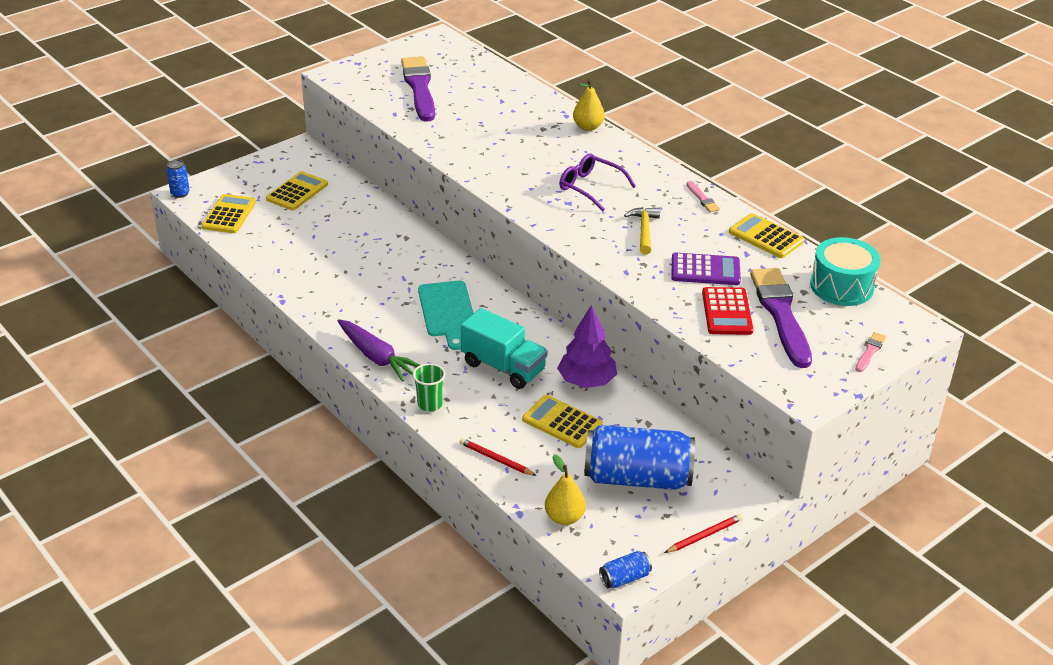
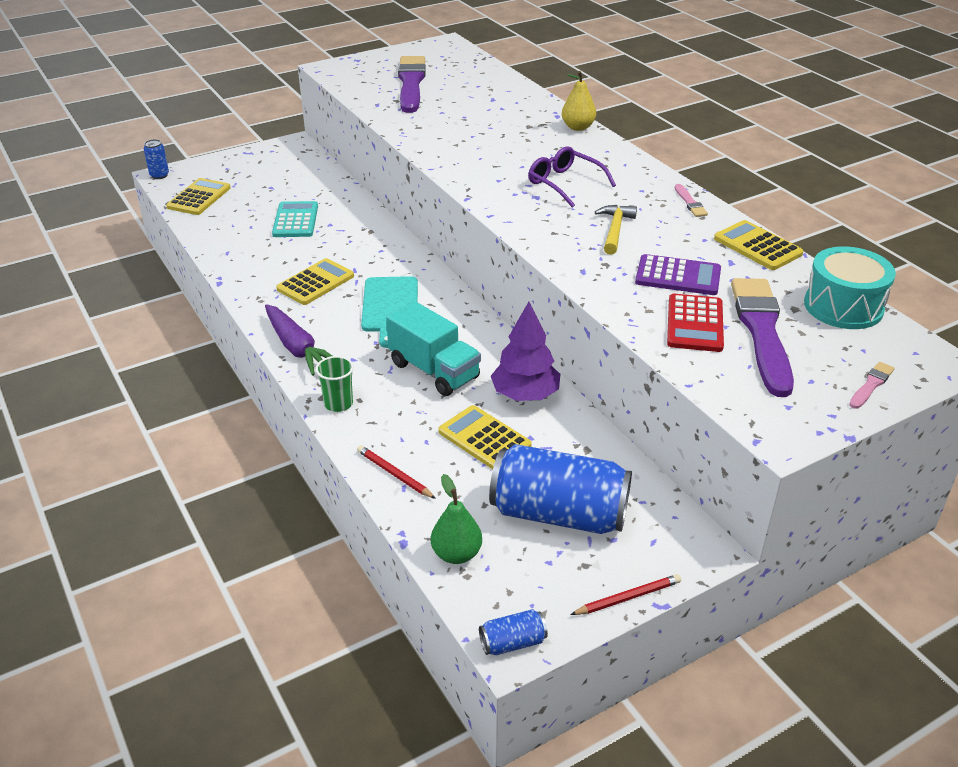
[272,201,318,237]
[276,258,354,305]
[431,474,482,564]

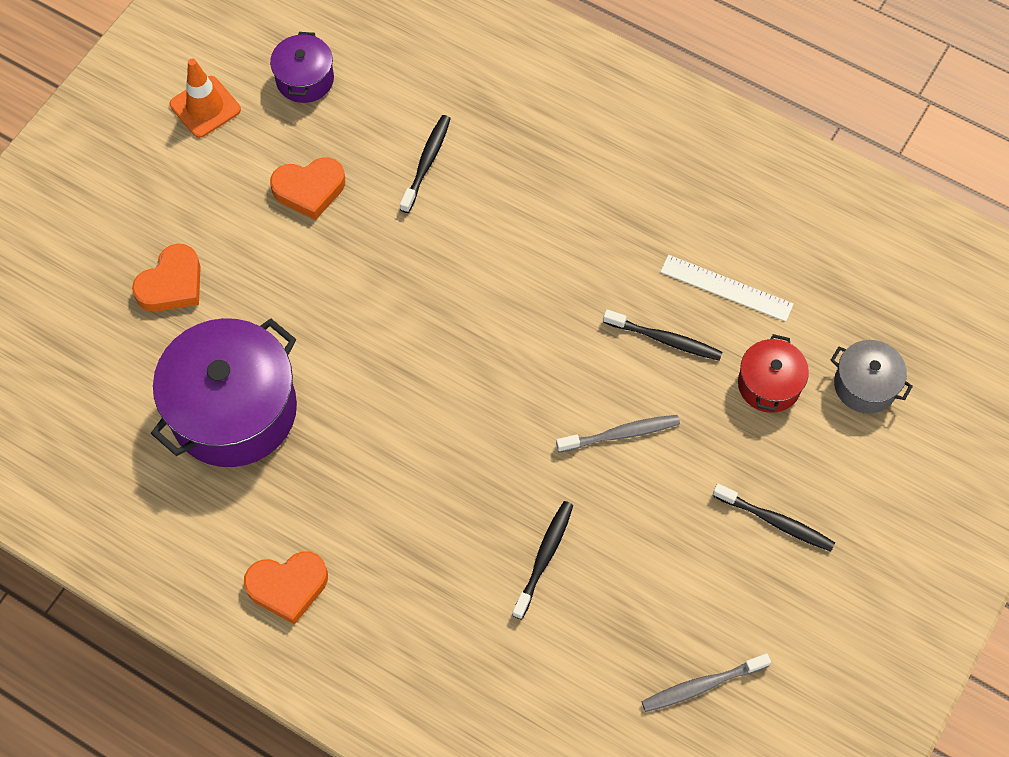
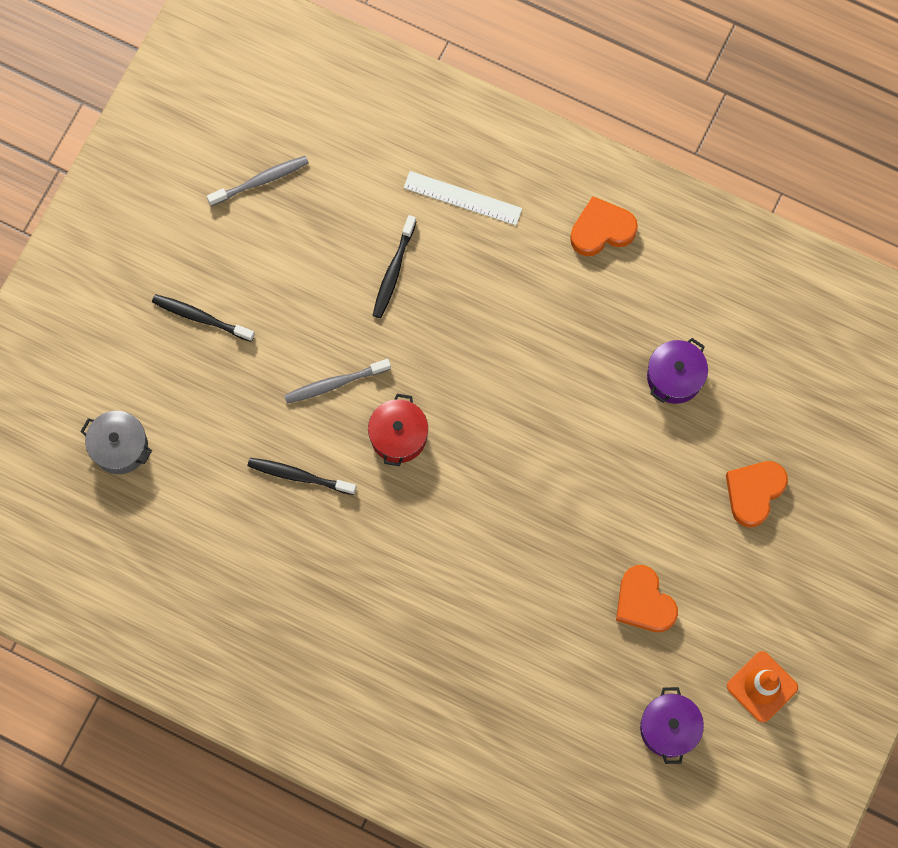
[400,115,451,213] (first image)
[404,171,522,225]
[368,394,428,466]
[616,565,678,632]
[647,338,708,404]

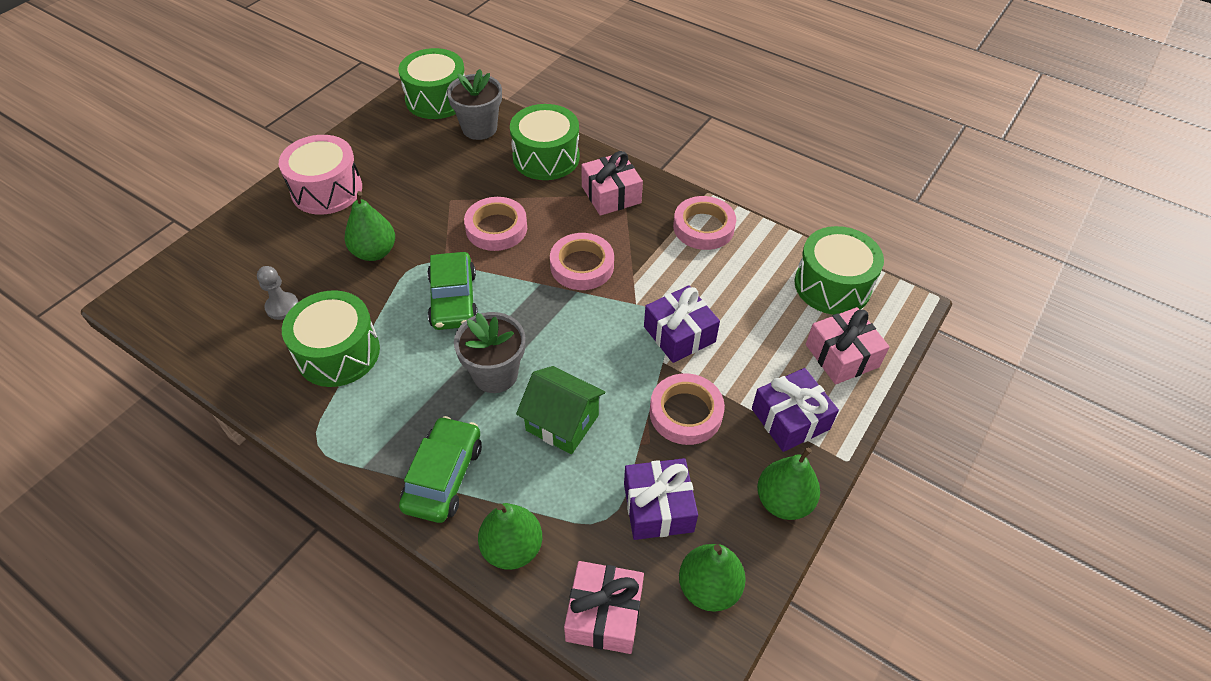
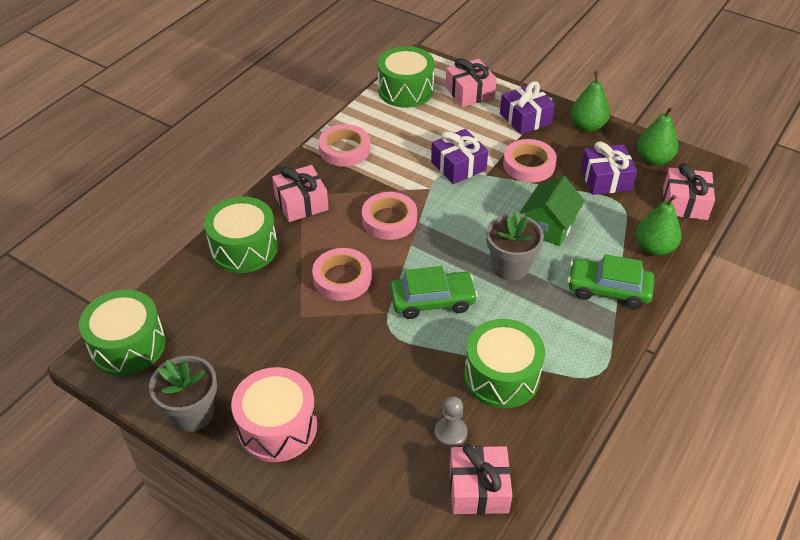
[344,191,395,261] (first image)
[450,444,512,515]
[149,356,217,432]

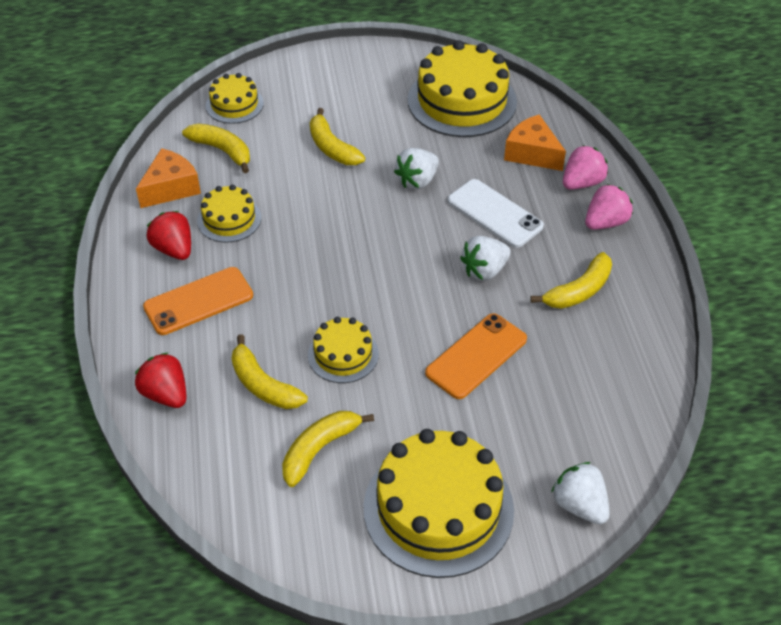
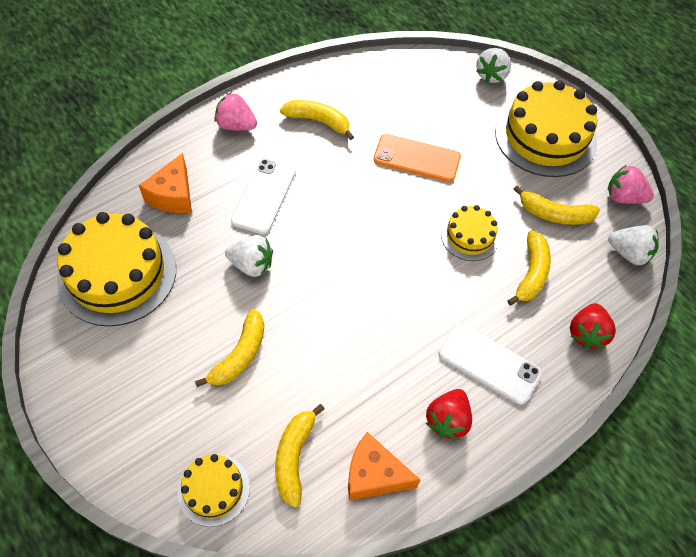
[197,185,261,243] (first image)
[608,225,659,265]
[608,165,654,204]
[439,323,542,405]

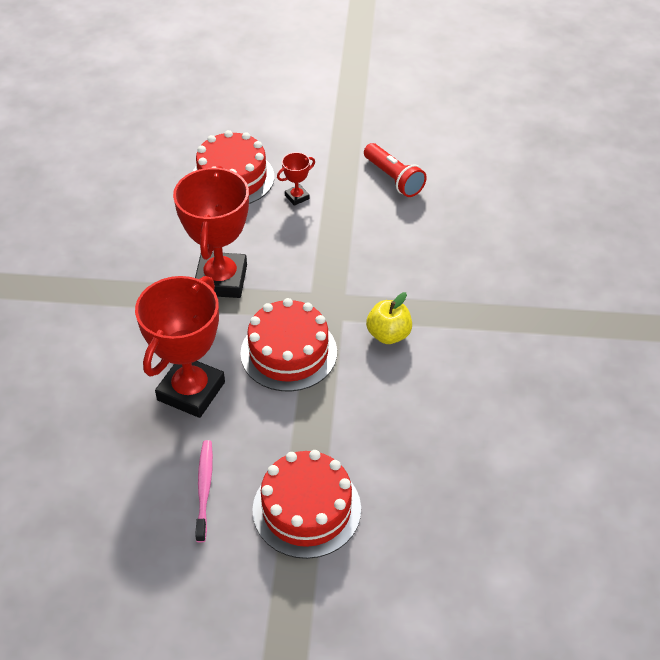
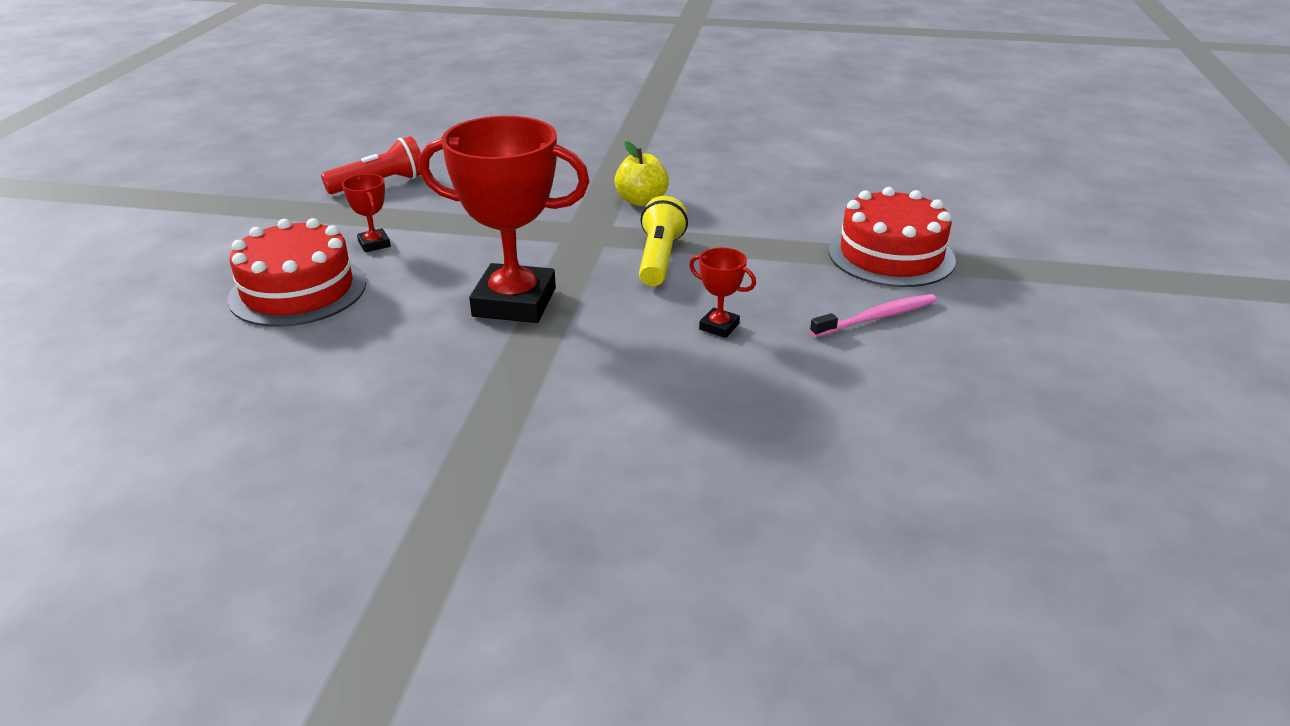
[639,196,688,286]
[810,294,937,337]
[689,248,756,338]

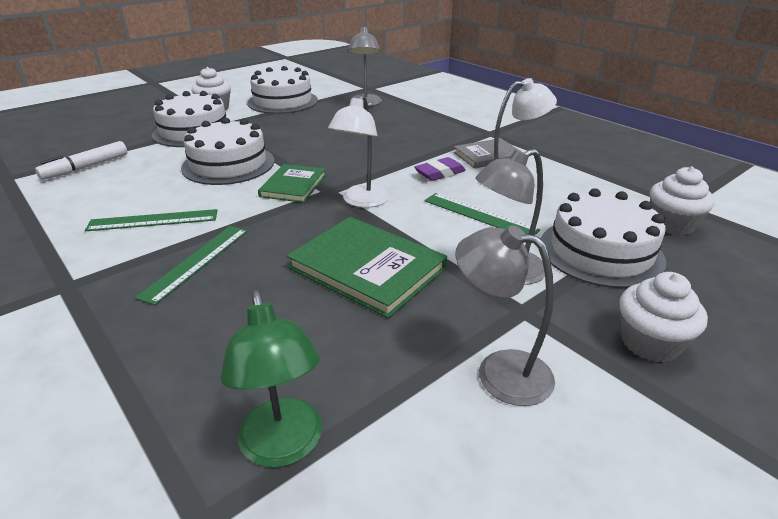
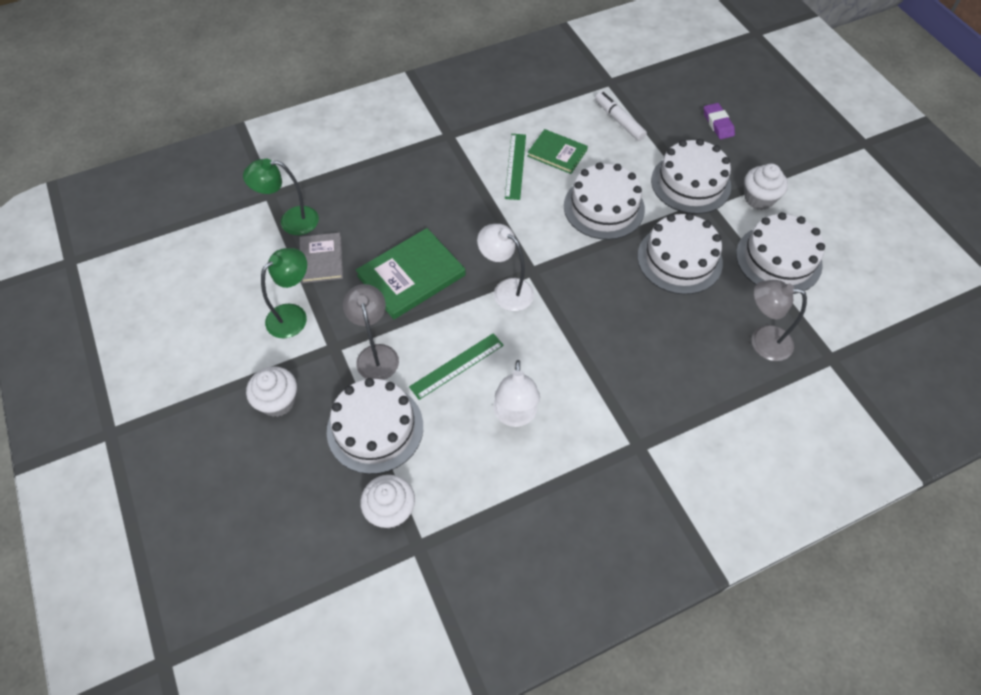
[135,226,248,305] (first image)
[637,213,723,294]
[527,129,588,174]
[704,103,735,139]
[299,232,343,283]
[261,248,307,338]

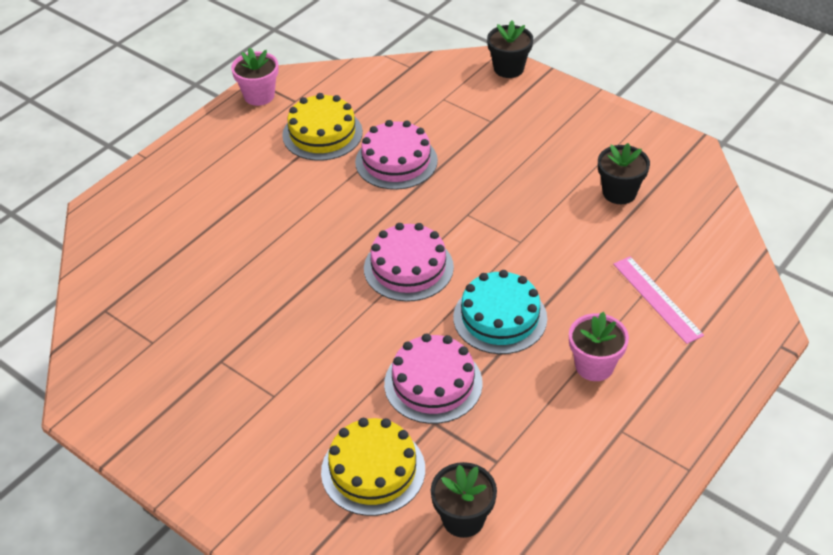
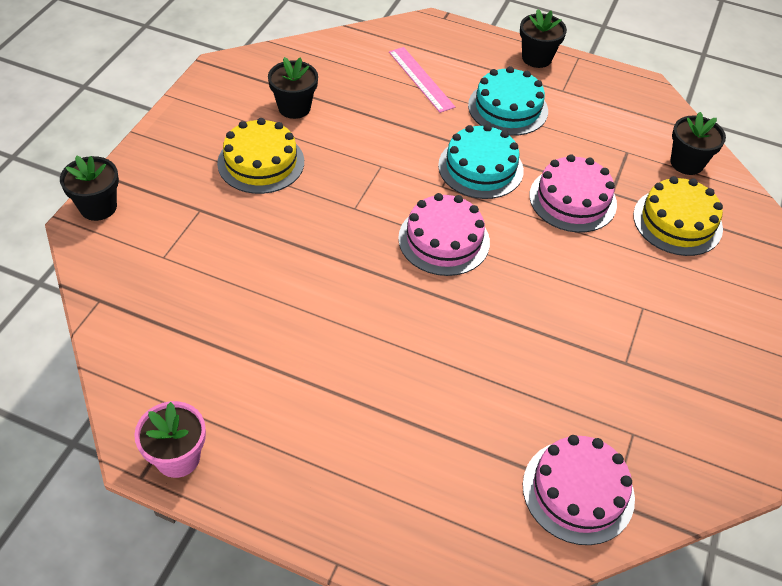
[520,9,567,68]
[217,118,304,194]
[523,435,635,545]
[468,66,548,136]
[389,47,455,113]

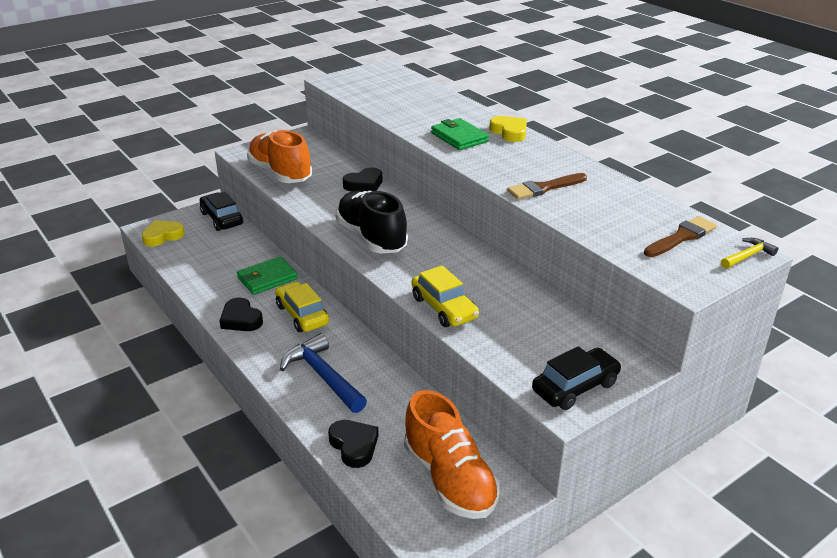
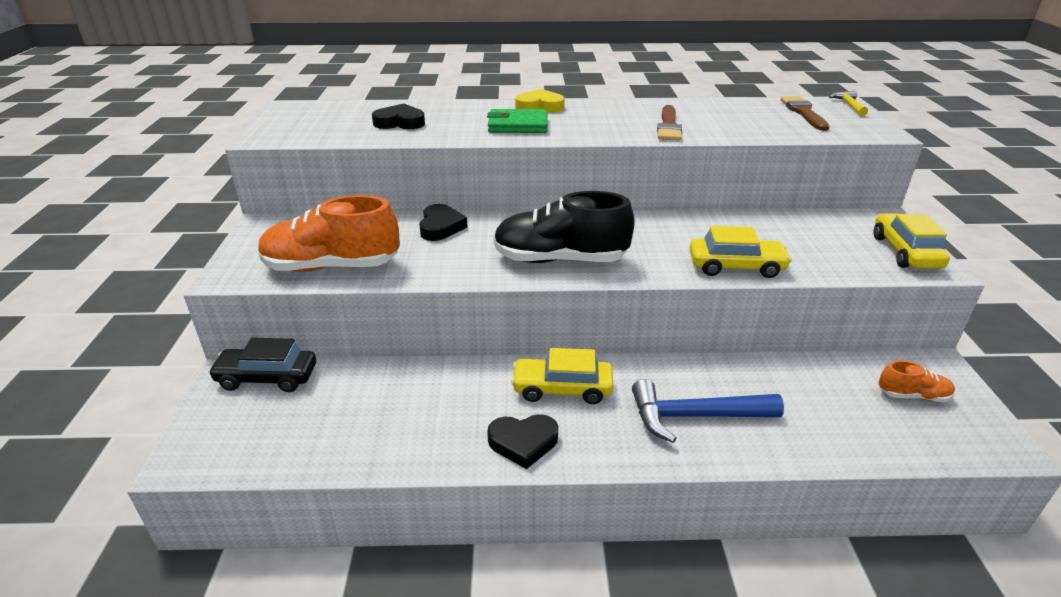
[141,220,185,246] (first image)
[237,257,298,295] (first image)
[372,104,425,129]
[874,213,950,269]
[879,361,955,402]

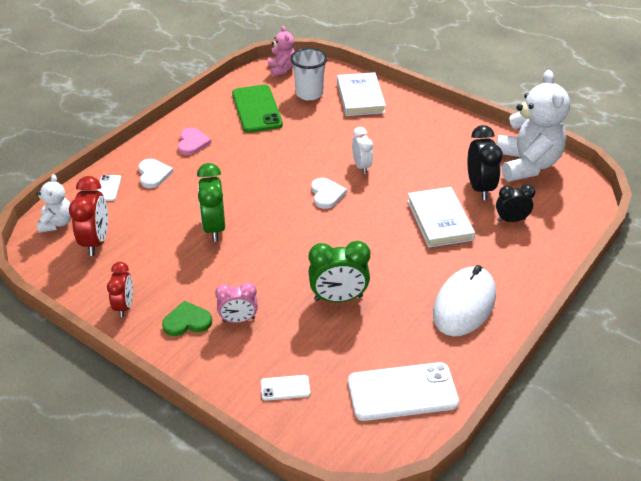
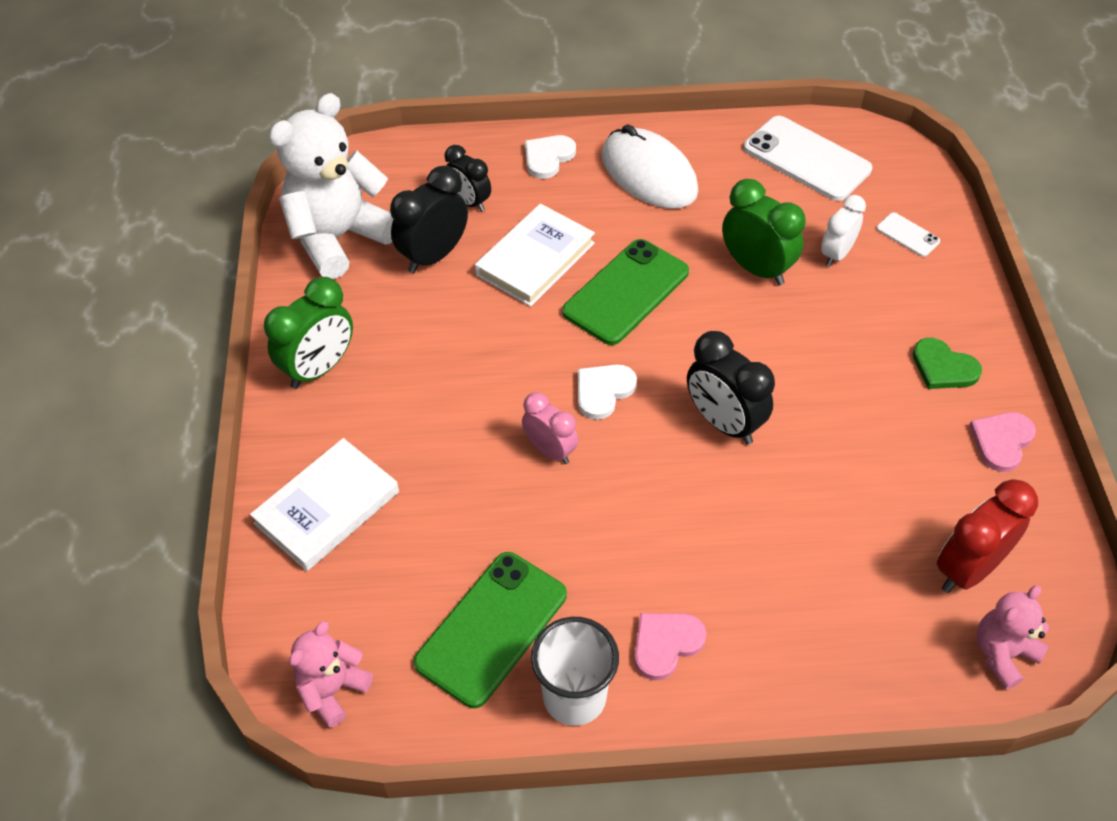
[97,175,121,201] (first image)
[562,239,689,345]
[687,331,775,444]
[525,135,576,179]
[264,277,353,389]
[522,392,578,464]
[531,617,619,726]
[821,195,866,267]
[969,412,1036,472]
[977,586,1049,689]
[601,124,698,209]

